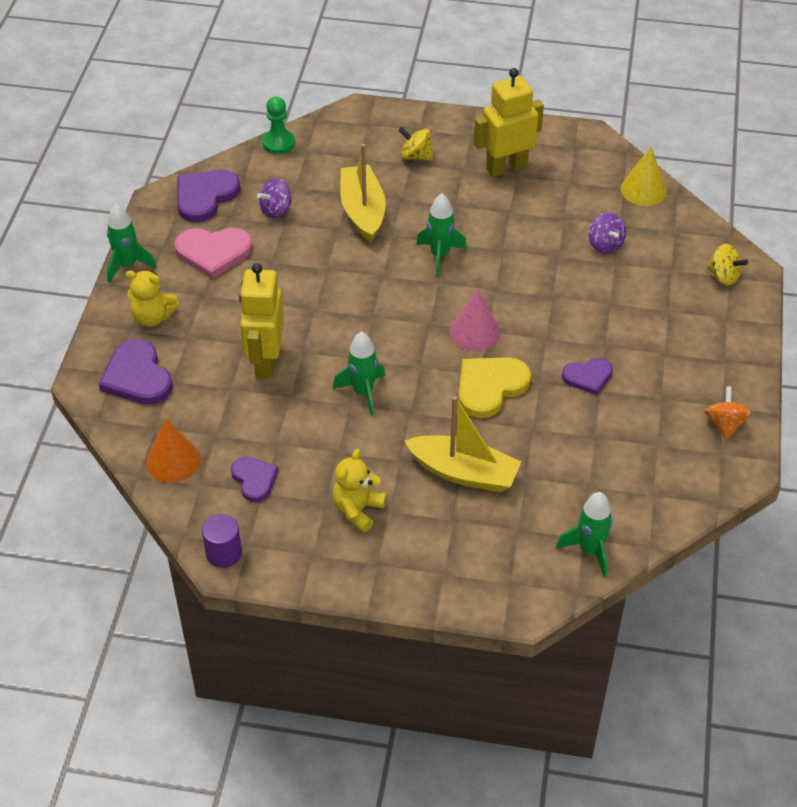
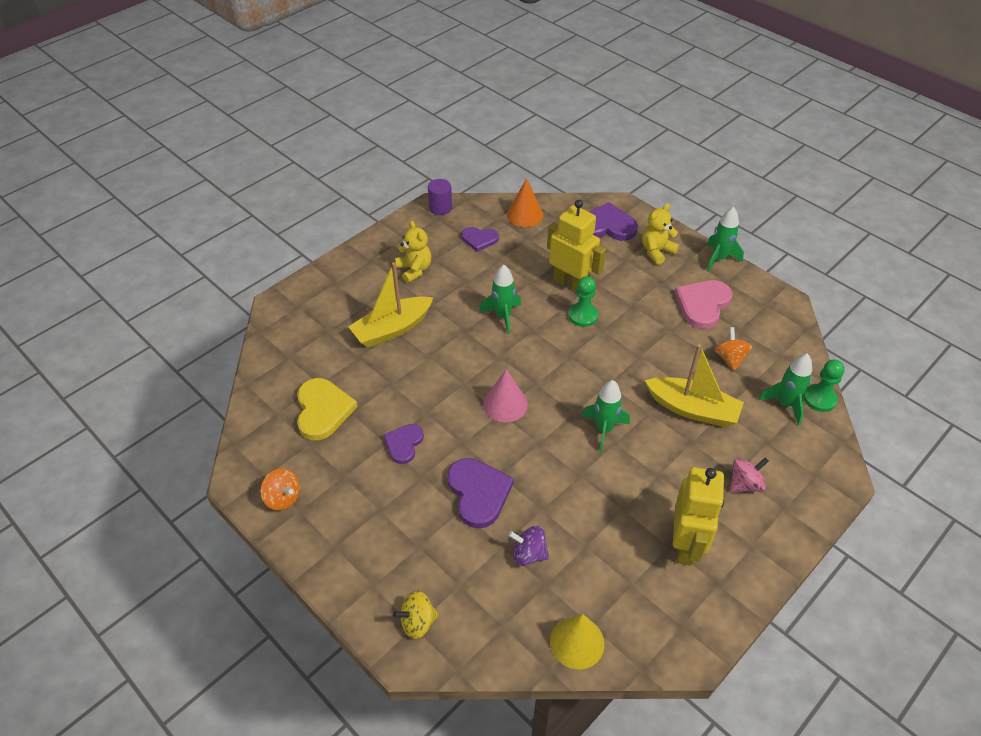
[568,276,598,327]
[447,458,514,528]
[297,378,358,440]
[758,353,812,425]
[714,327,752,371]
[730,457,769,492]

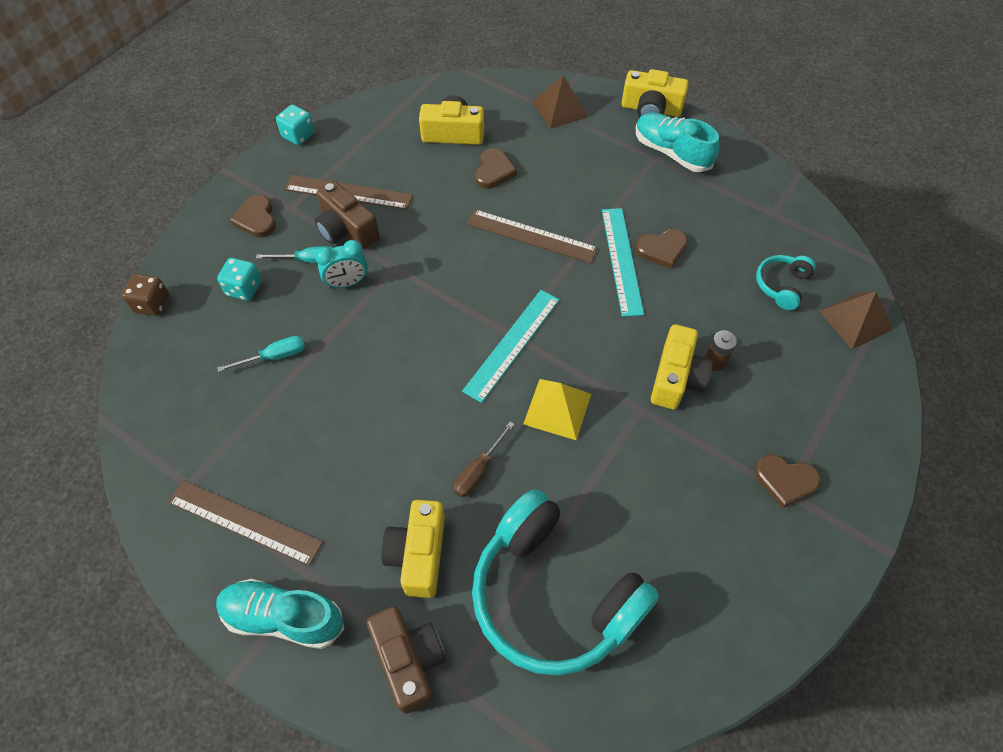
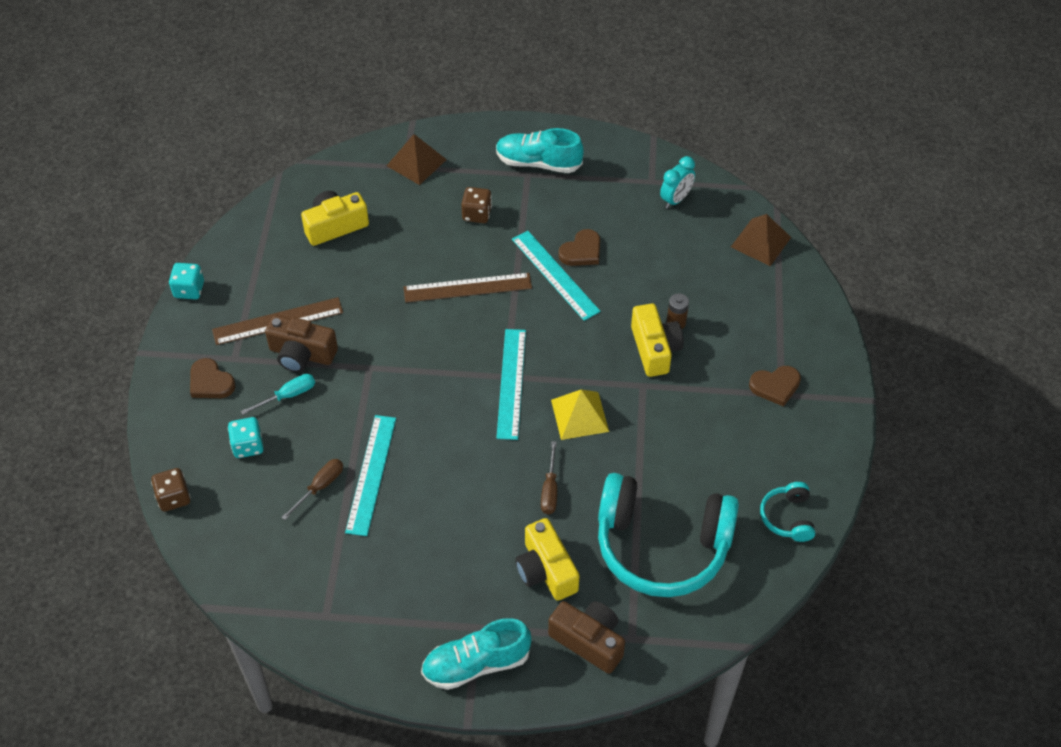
[168,480,323,566] (first image)
[475,148,517,189] (first image)
[622,69,689,118] (first image)
[345,415,396,536]
[461,187,492,223]
[660,156,695,209]
[760,482,815,542]
[281,459,343,520]

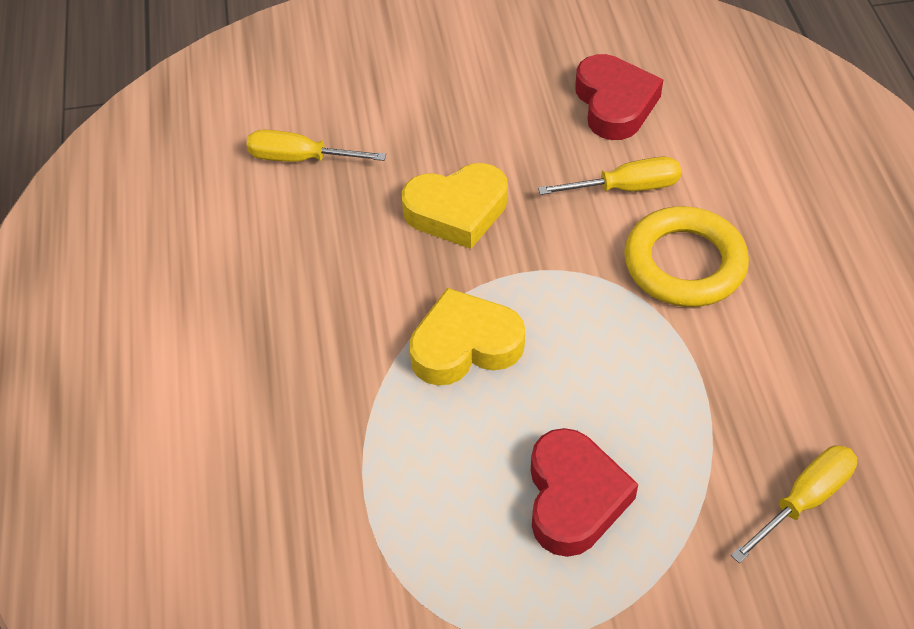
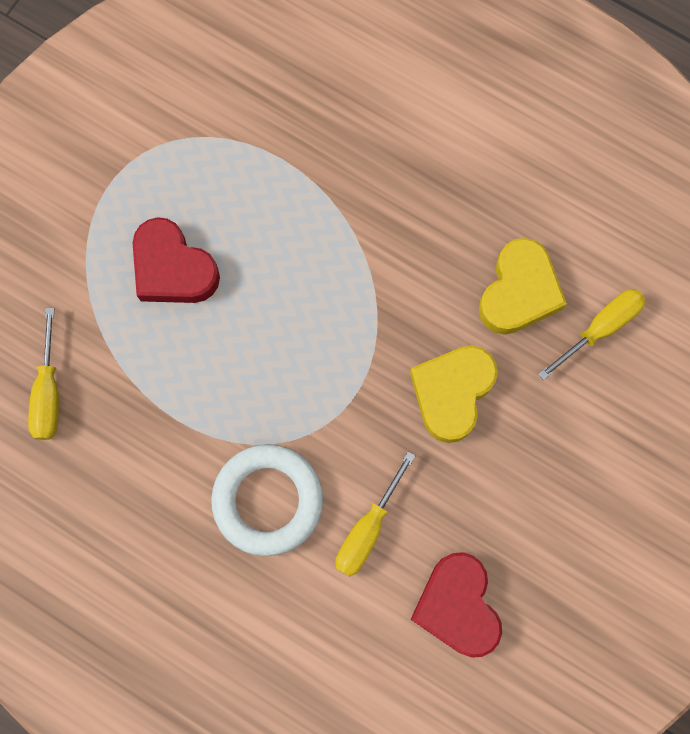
[479,238,567,335]
[211,444,323,556]
[410,552,502,658]

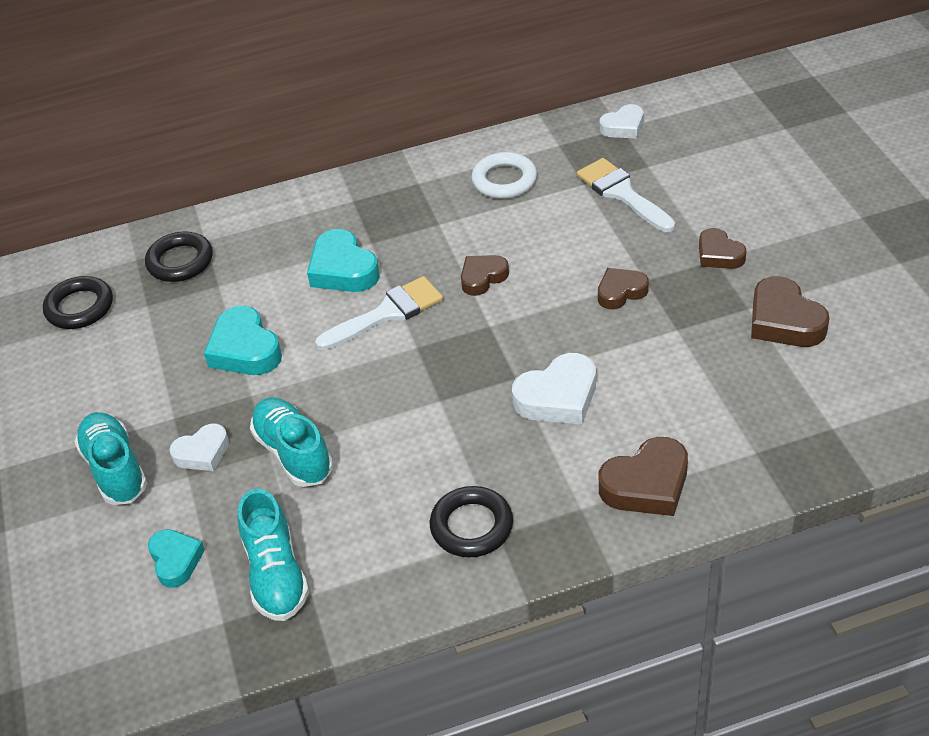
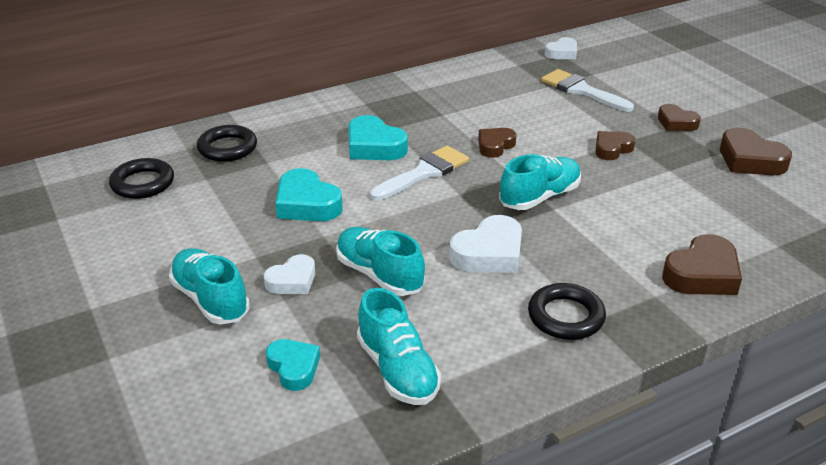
[471,152,537,199] (first image)
[499,154,581,210]
[449,215,522,273]

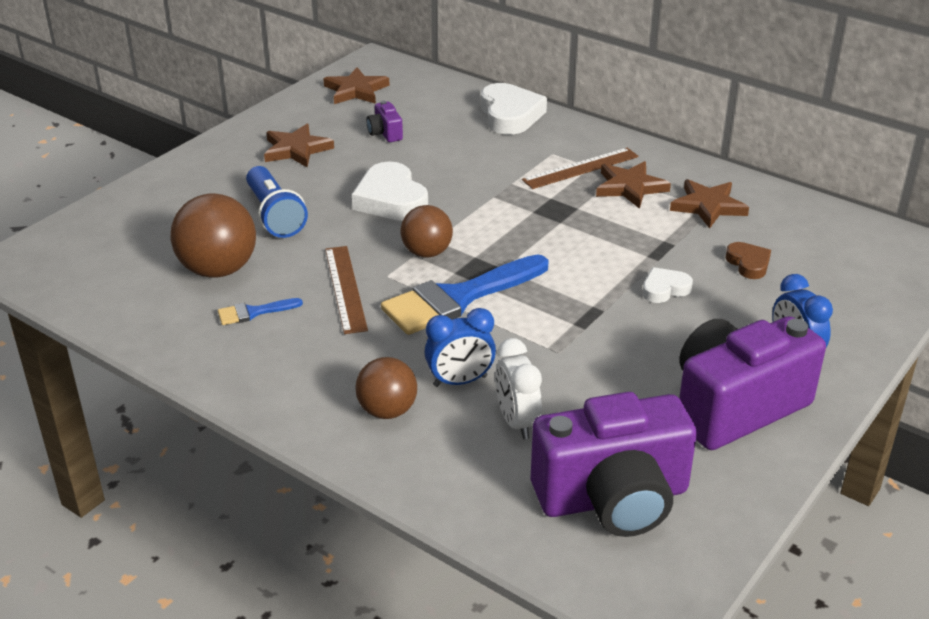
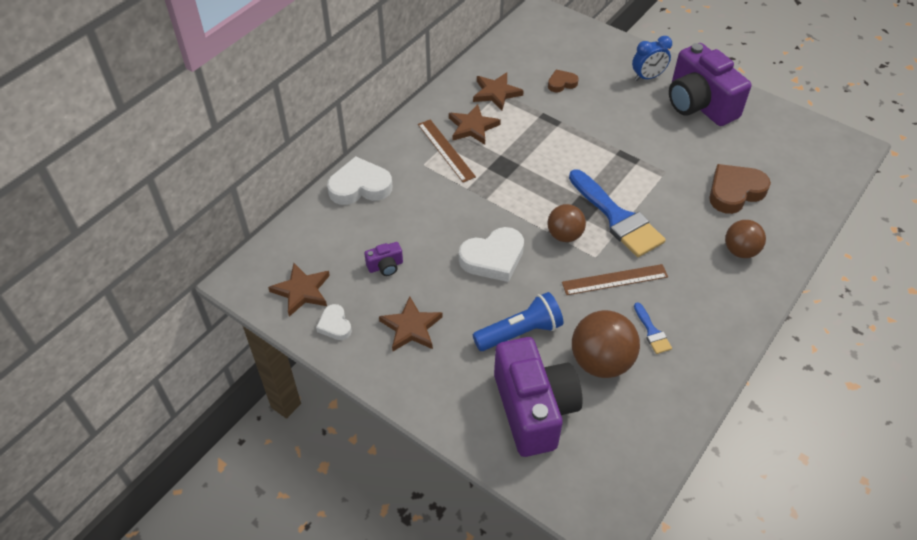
[425,308,496,387] (first image)
[494,337,583,457]
[316,304,352,340]
[709,164,771,214]

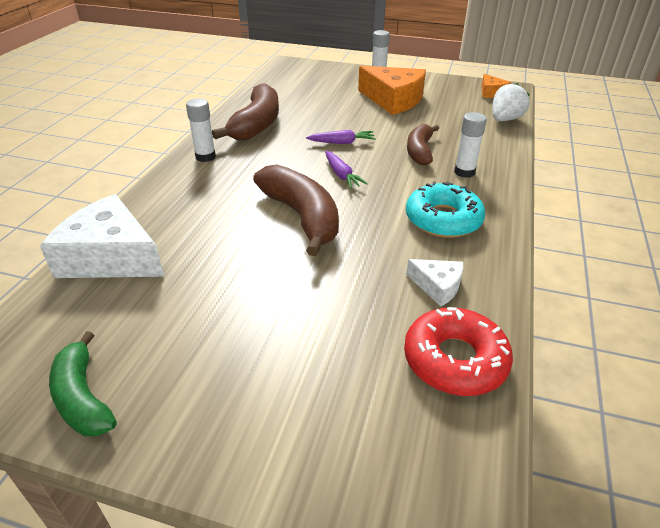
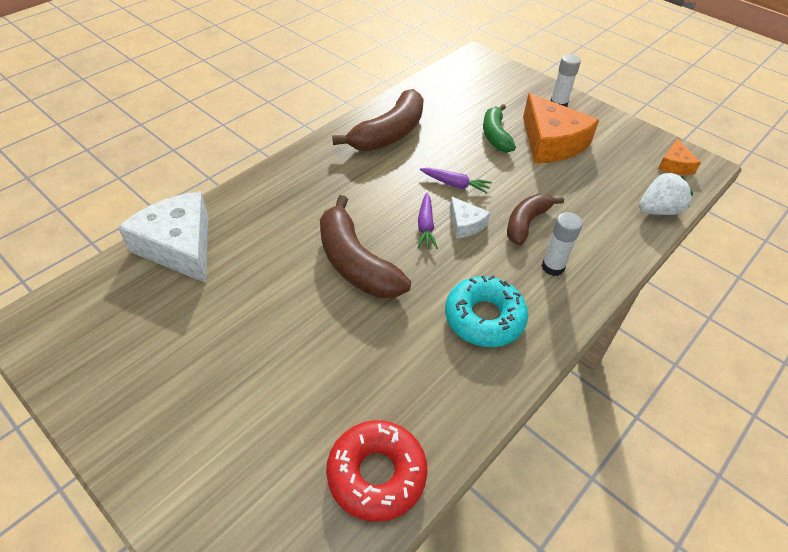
[186,98,216,162] (first image)
[483,104,516,152]
[450,196,490,238]
[320,195,411,298]

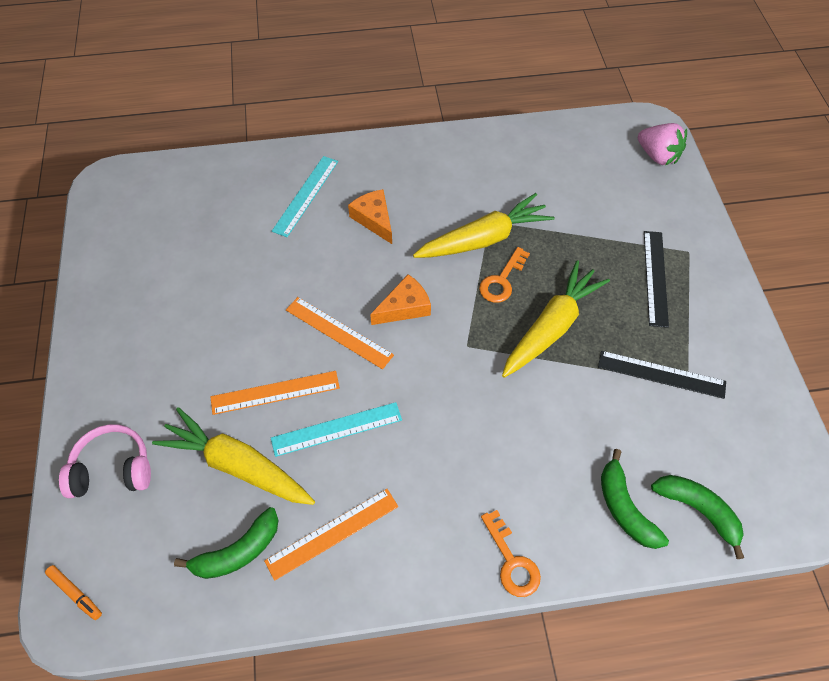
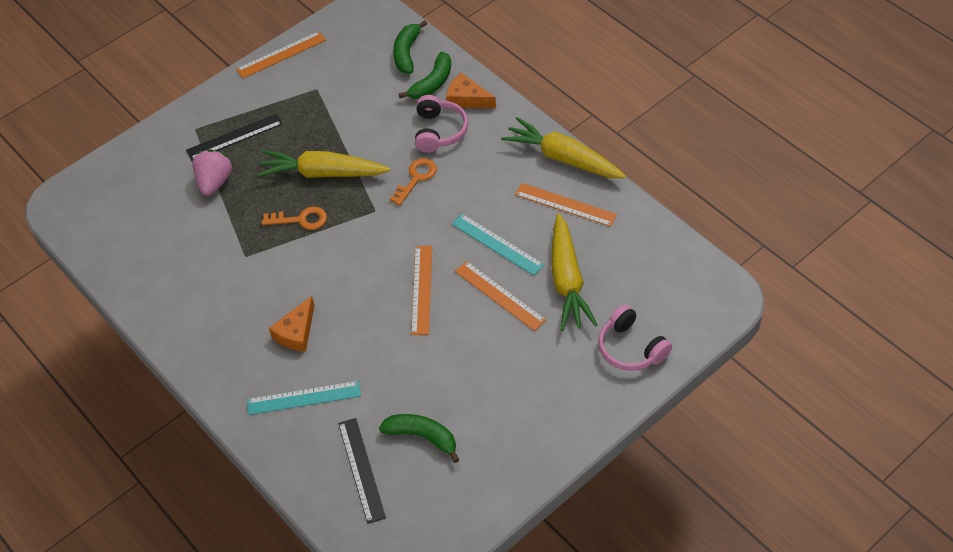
[45,565,102,620] (first image)
[236,31,326,78]
[415,95,469,153]
[379,414,459,463]
[446,73,496,108]
[501,117,626,178]
[390,158,437,206]
[338,418,386,524]
[192,149,232,196]

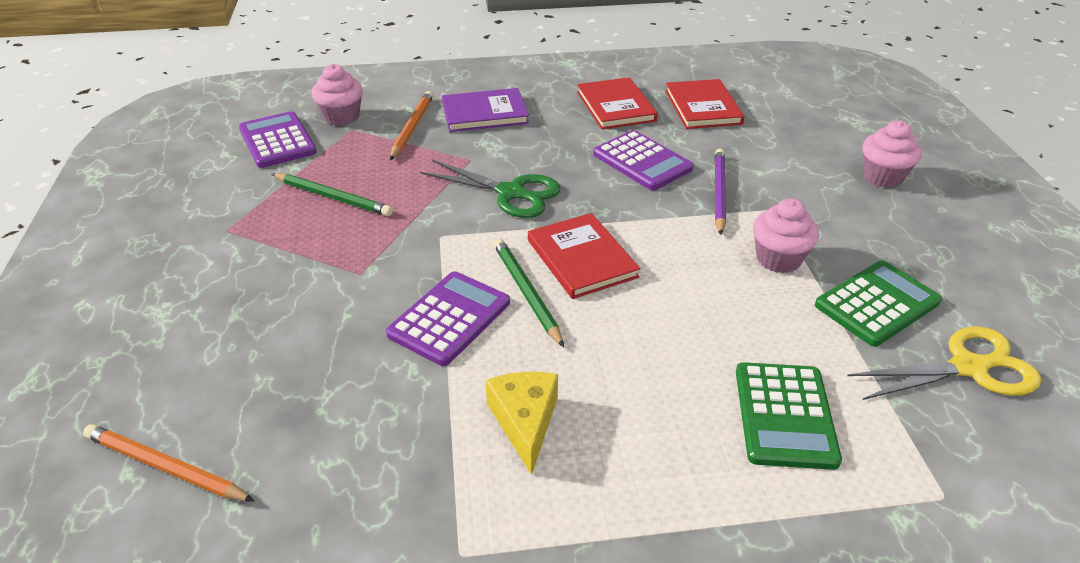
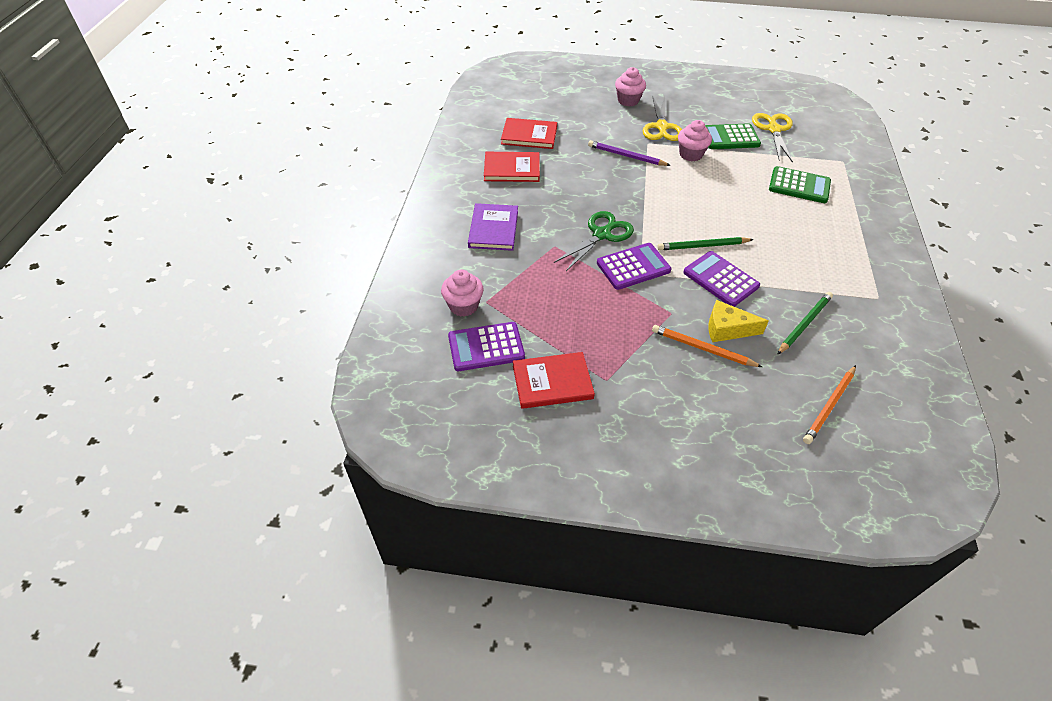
[643,96,682,141]
[777,292,833,355]
[652,325,762,367]
[709,300,769,342]
[513,352,595,409]
[597,243,671,290]
[705,123,761,149]

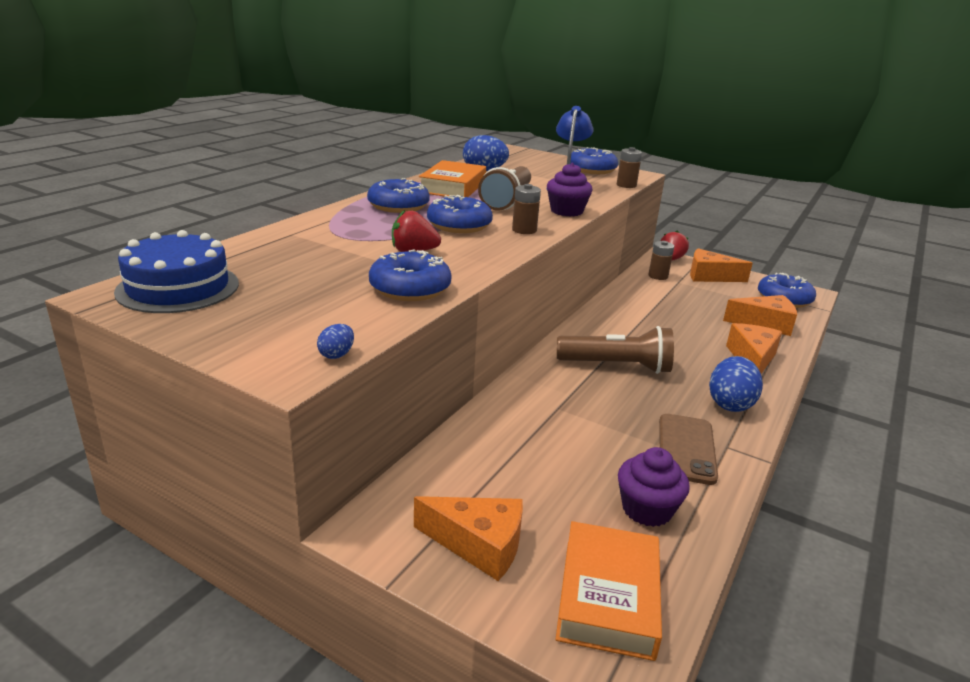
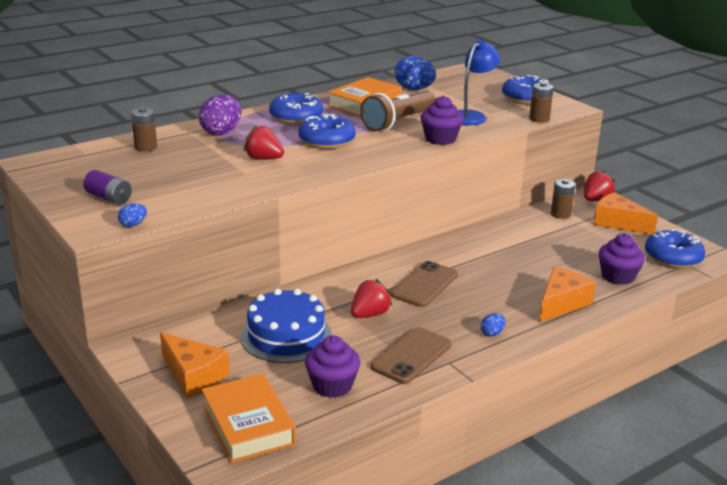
[369,249,452,301] (first image)
[83,170,132,205]
[199,95,242,135]
[351,279,392,318]
[241,289,332,363]
[131,107,157,152]
[391,261,458,307]
[599,234,645,285]
[202,374,296,463]
[481,313,506,336]

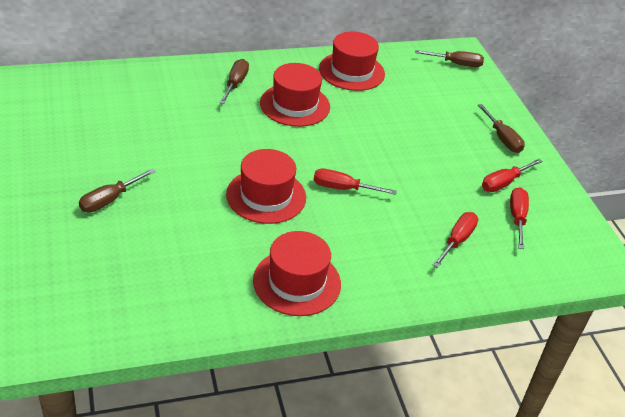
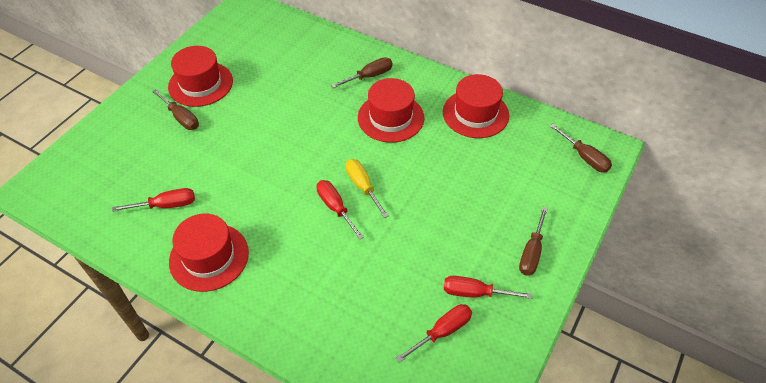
[345,159,389,218]
[168,46,233,107]
[112,188,195,212]
[152,89,199,130]

